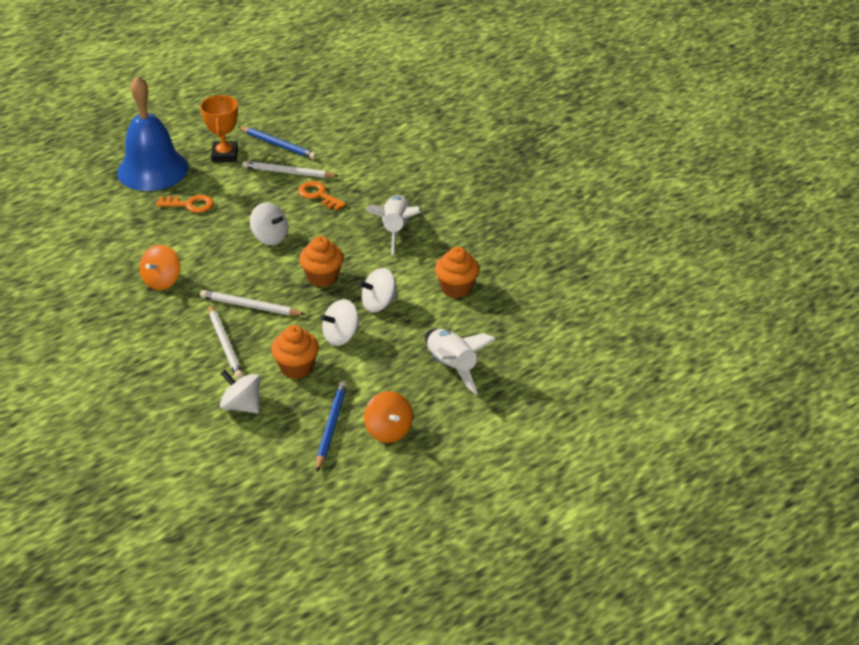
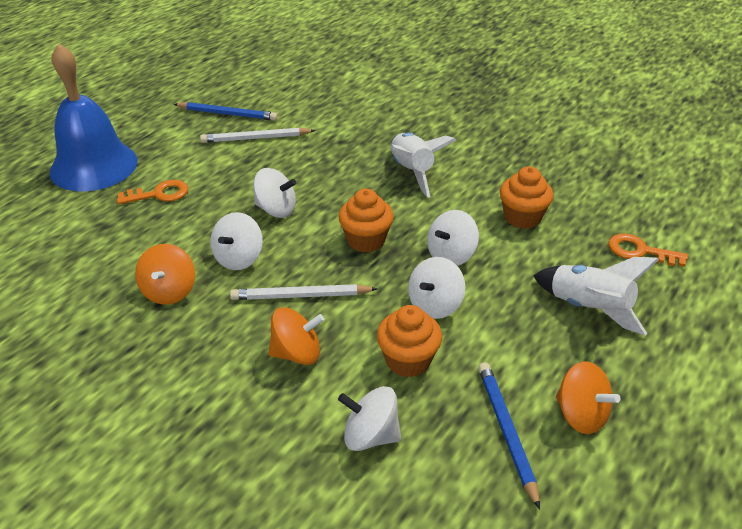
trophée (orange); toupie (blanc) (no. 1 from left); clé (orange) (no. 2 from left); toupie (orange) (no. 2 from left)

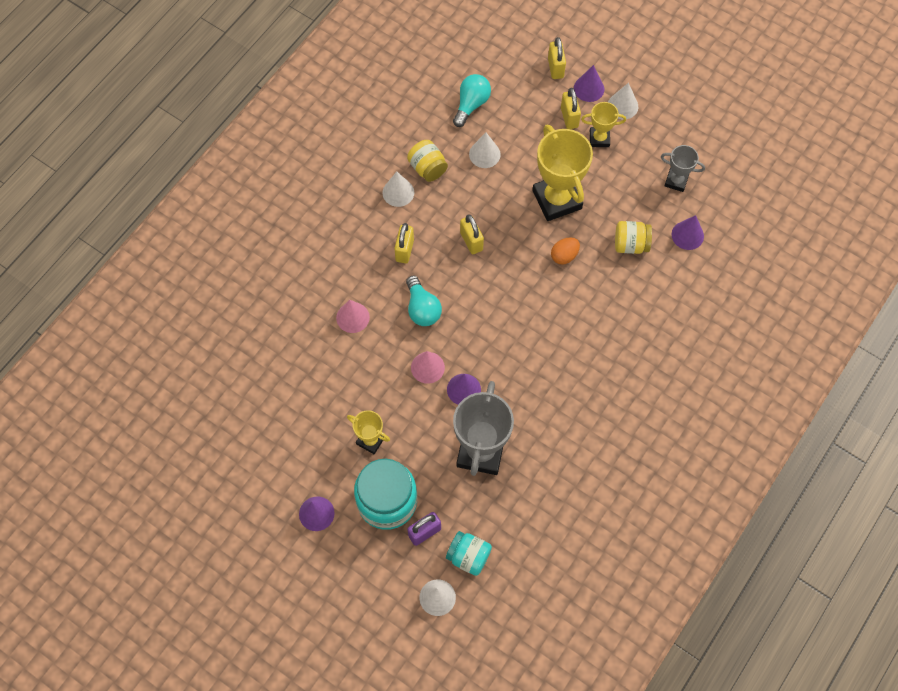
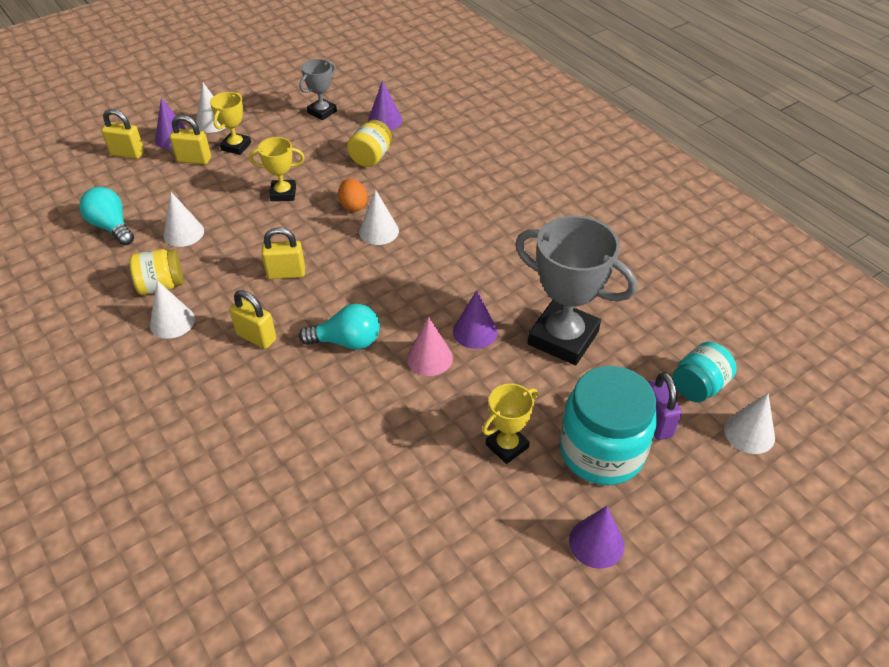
cône (rose) (no. 1 from left in the first image); cône (blanc) (no. 4 from left); trophée (jaune) (no. 2 from left)

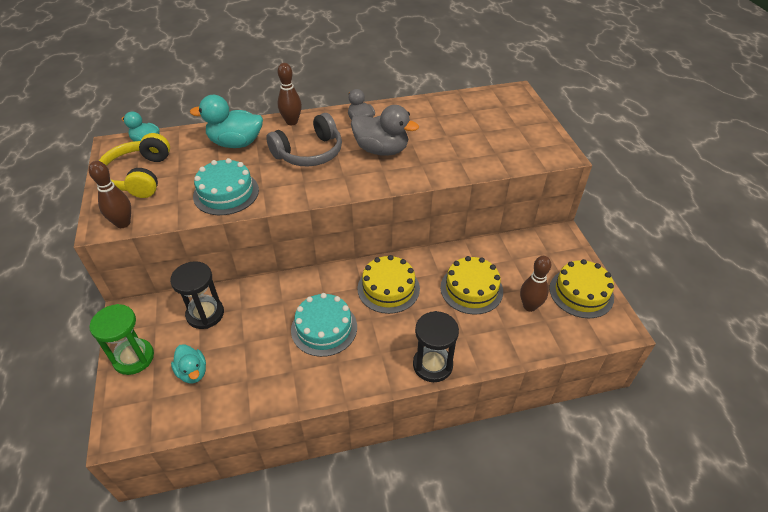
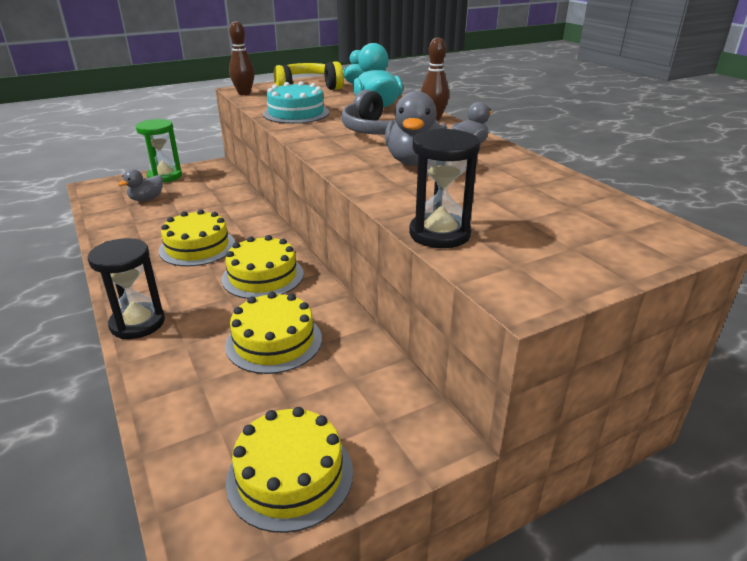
quille (marron) (no. 3 from left in the first image); sablier (noir) (no. 2 from left); canard (gris) (no. 1 from left); gâteau (jaune) (no. 1 from left)

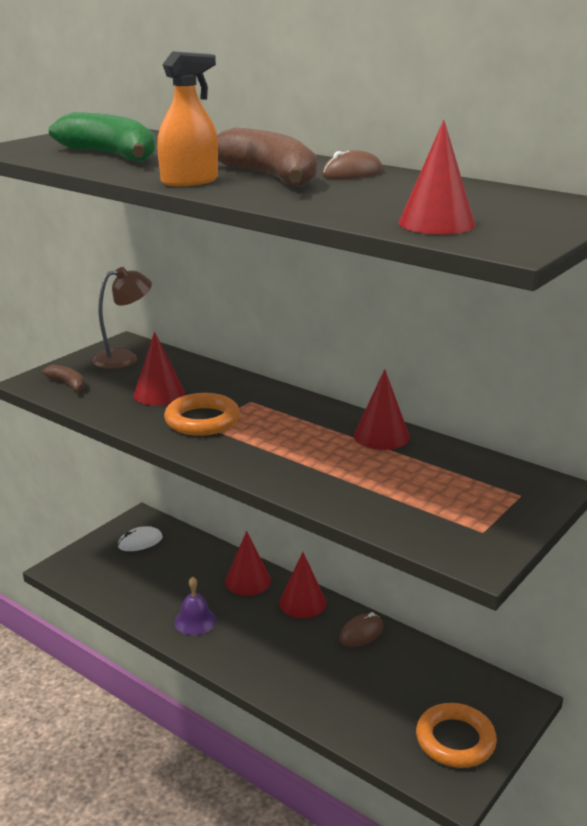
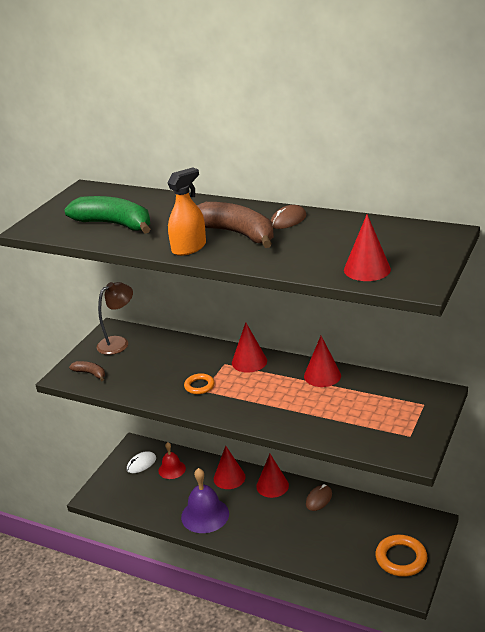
cloche (rouge); cône (rouge) (no. 2 from left); anneau (orange) (no. 1 from left); cloche (violet)

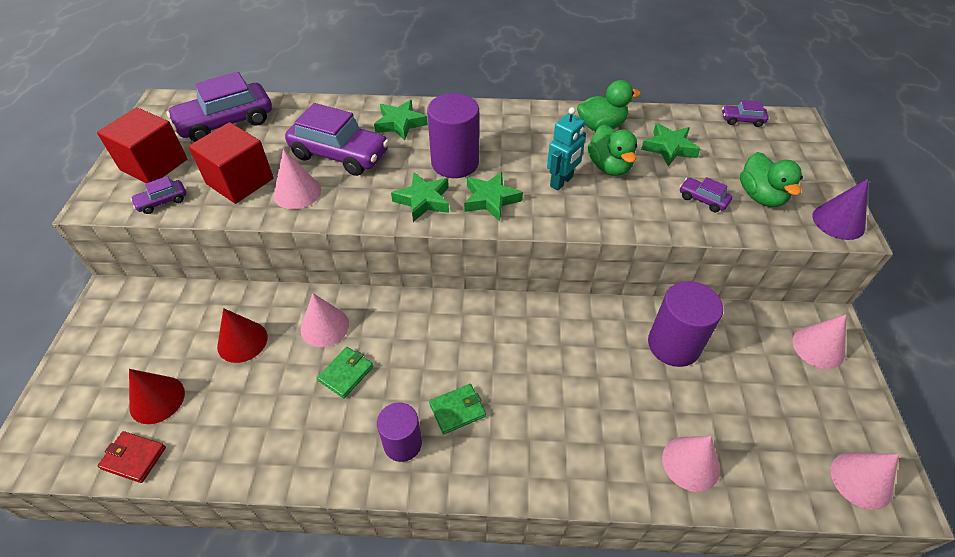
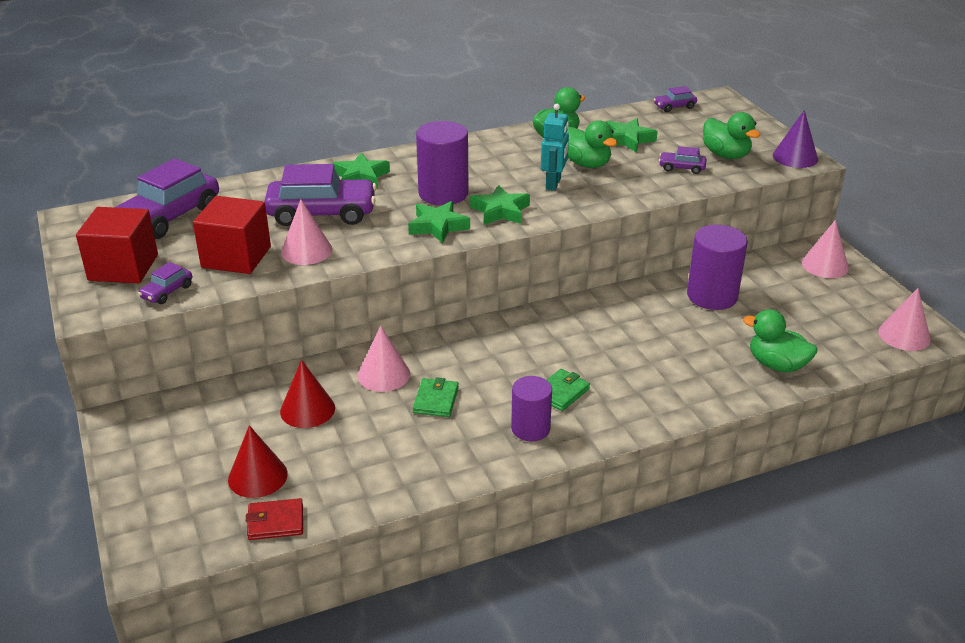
canard (vert) (no. 4 from left)

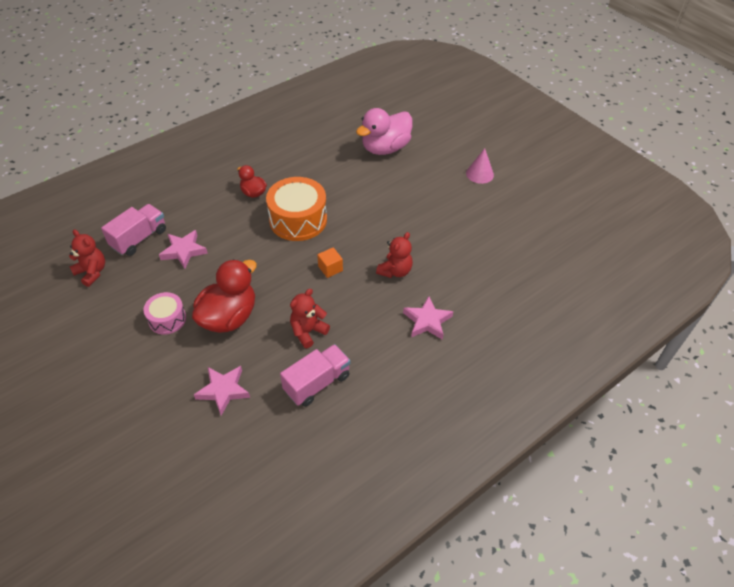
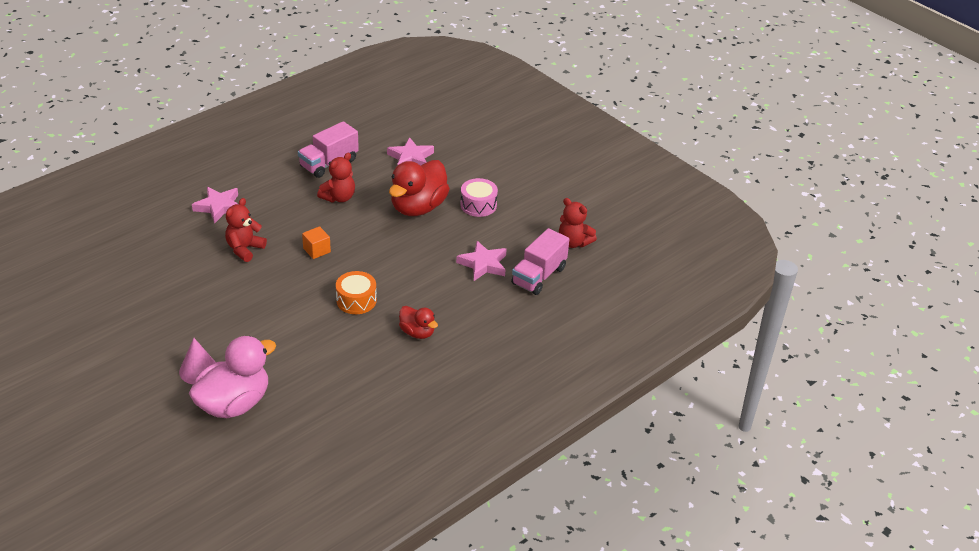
cône (rose); tambour (orange)

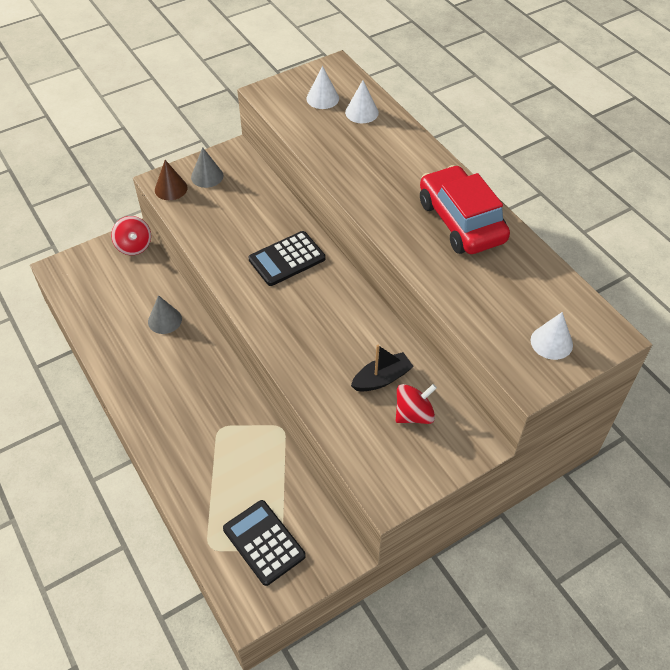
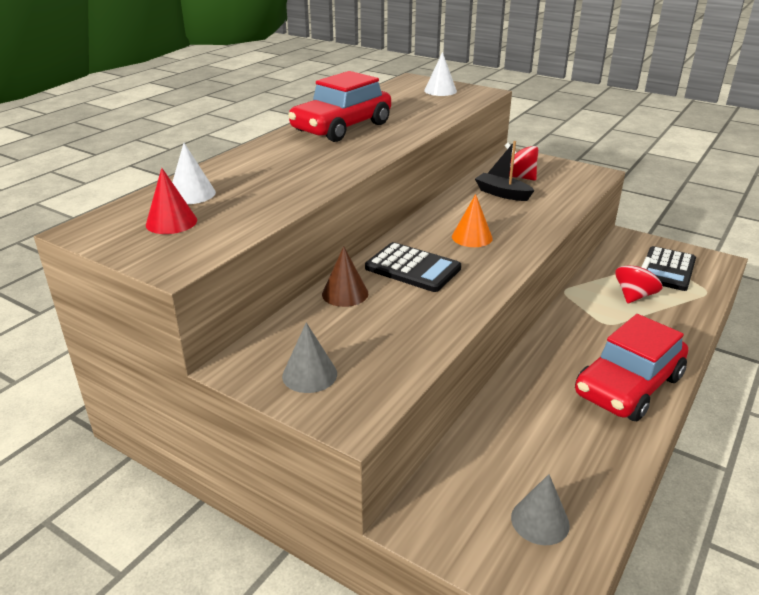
cône (orange); voiture (rouge) (no. 2 from left); toupie (rouge) (no. 2 from left); cône (gris) (no. 2 from left); cône (marron); cône (rouge)

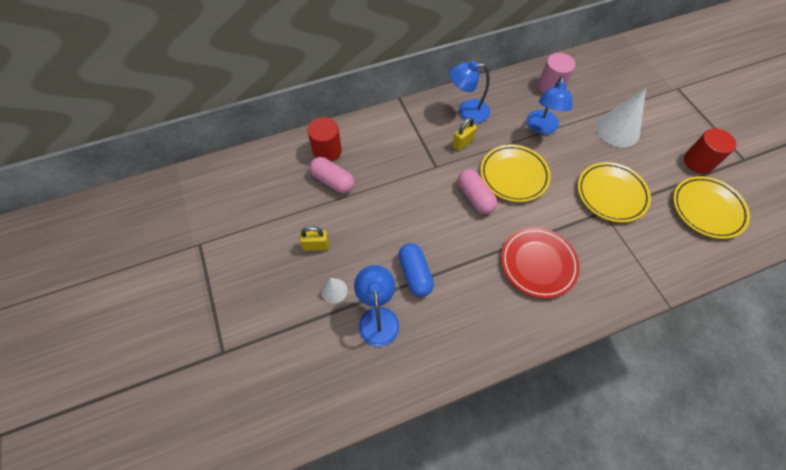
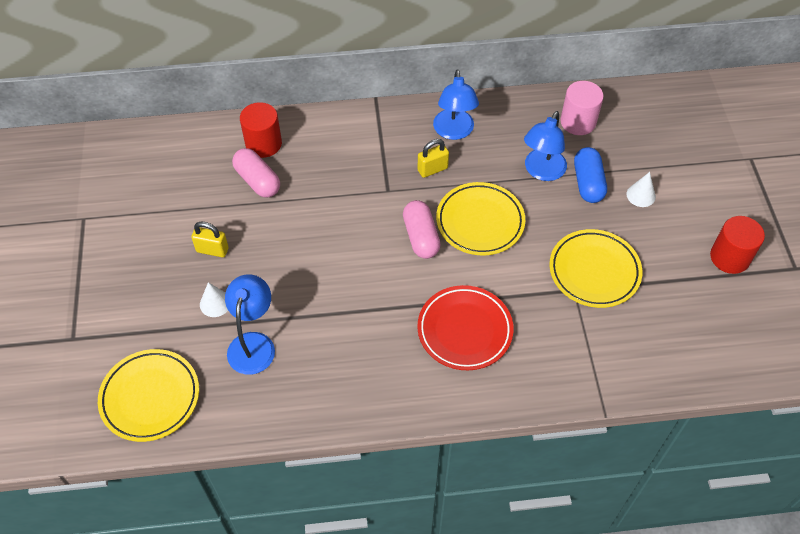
gélule (bleu); assiette (jaune) (no. 1 from left); lampe (bleu) (no. 2 from left); cône (blanc) (no. 2 from left)

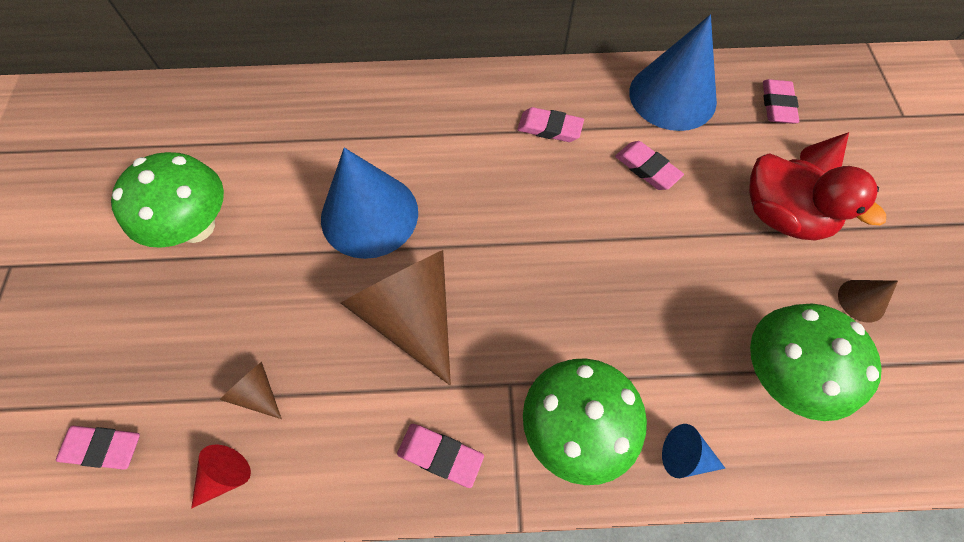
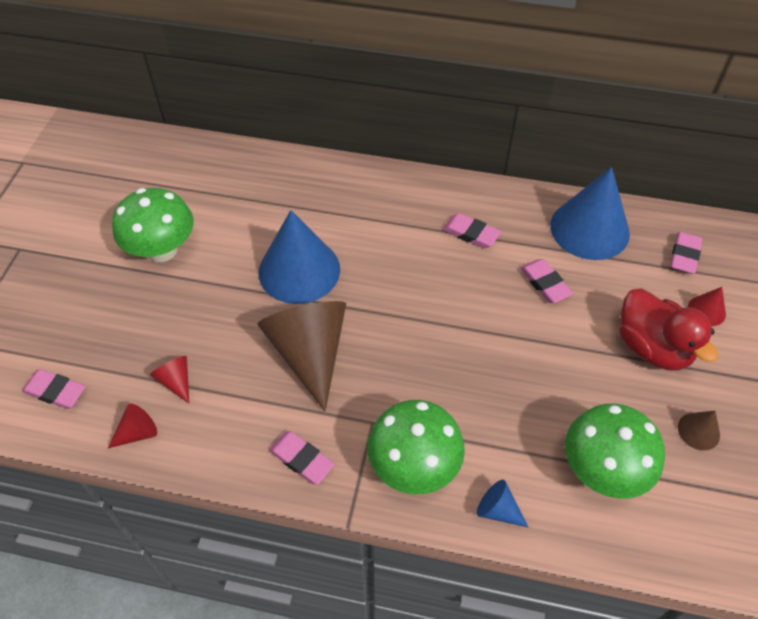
cône (rouge) (no. 2 from left)

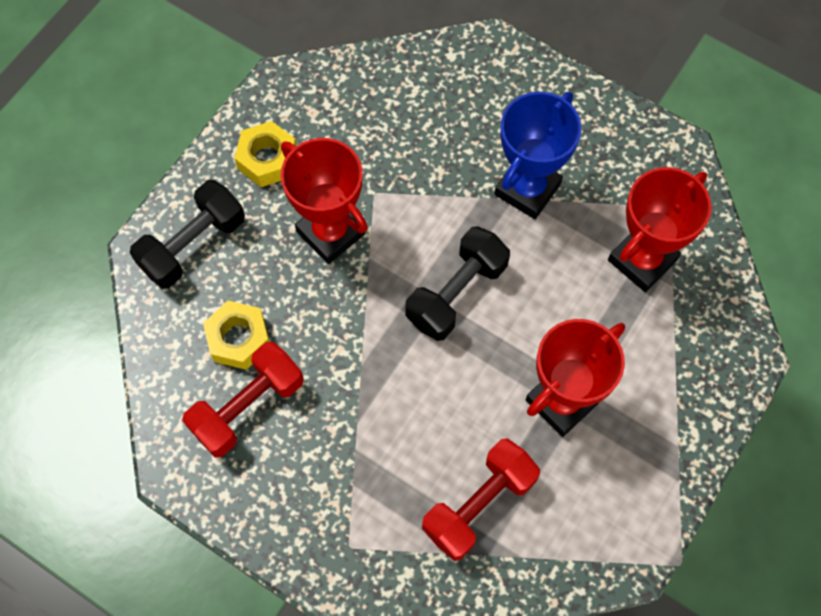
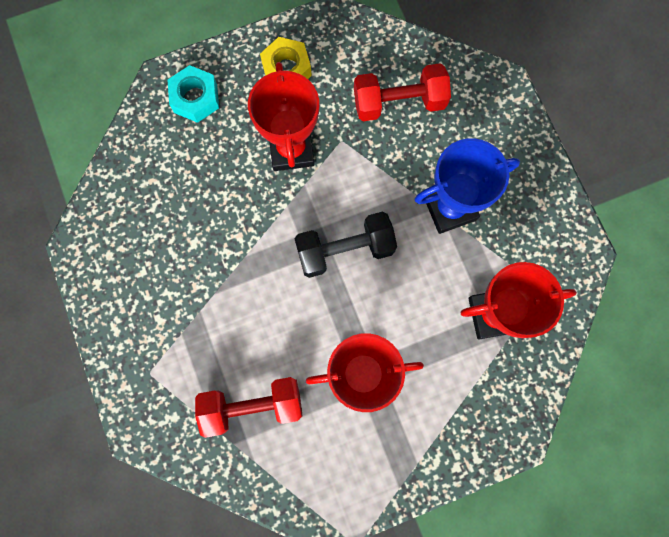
écrou (jaune) (no. 1 from left in the first image); haltère (rouge) (no. 2 from left); écrou (turquoise)

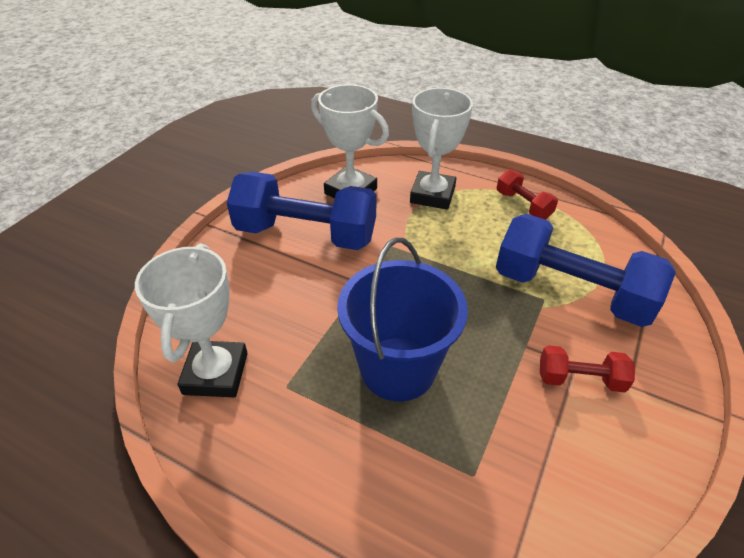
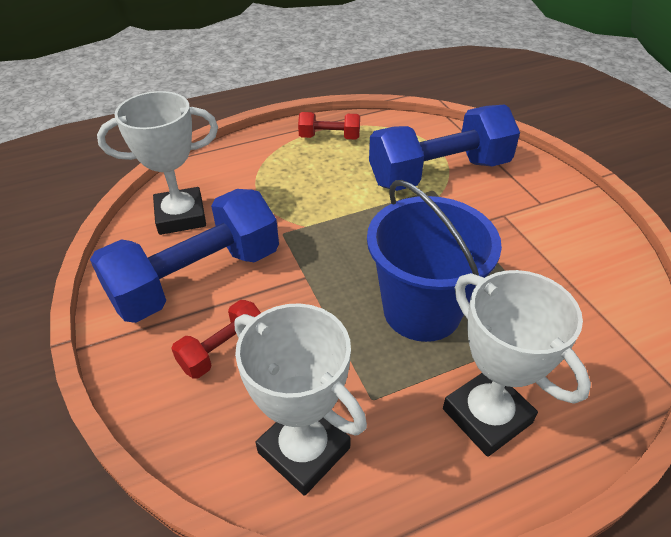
trophée (blanc) (no. 3 from left); haltère (rouge) (no. 1 from left)

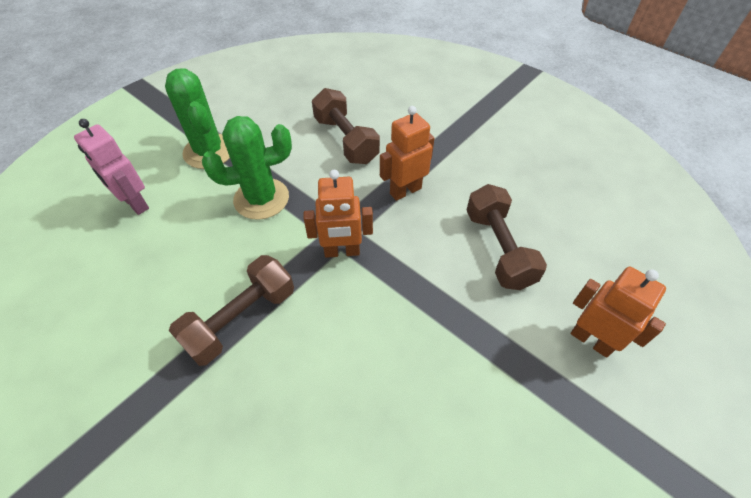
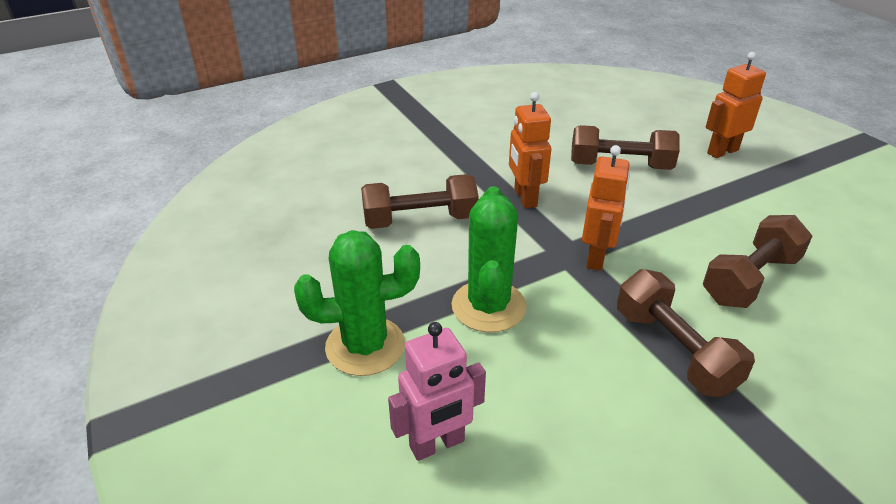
haltère (marron) (no. 4 from left)

